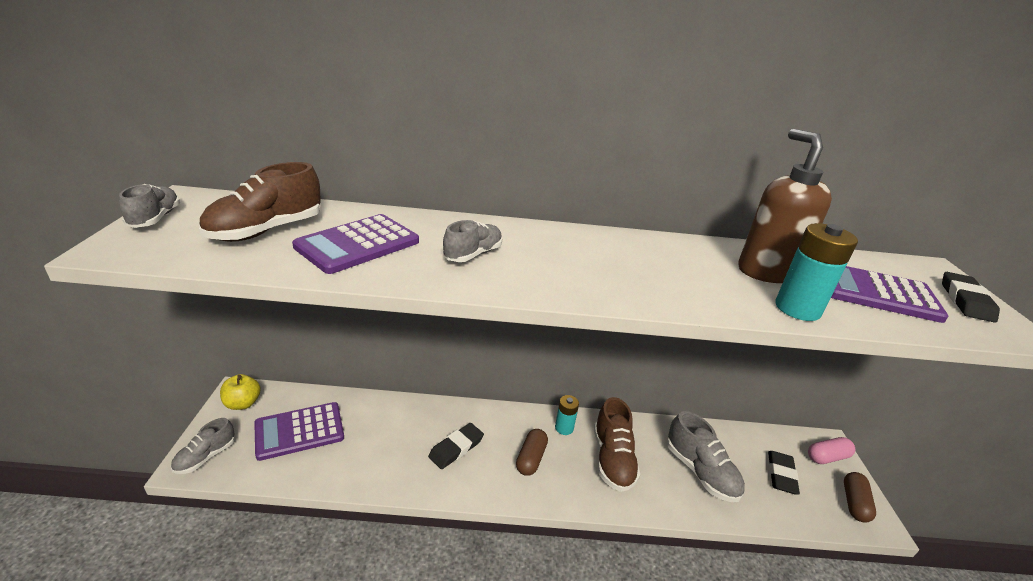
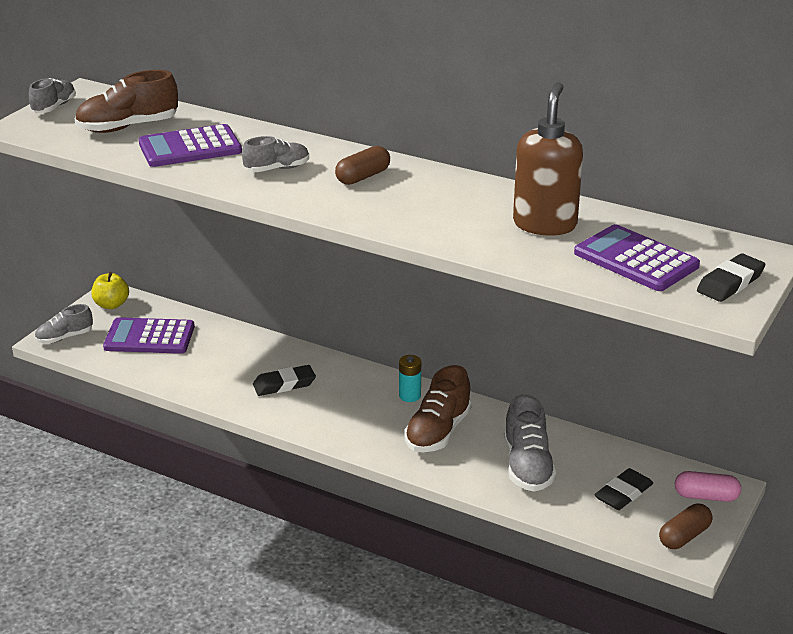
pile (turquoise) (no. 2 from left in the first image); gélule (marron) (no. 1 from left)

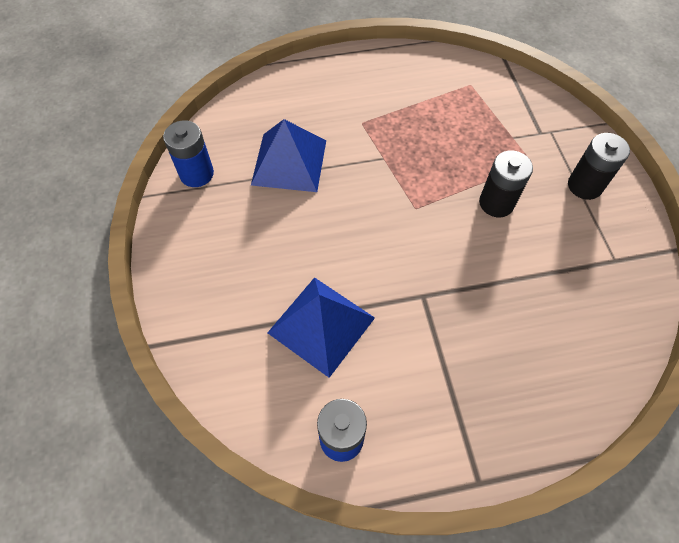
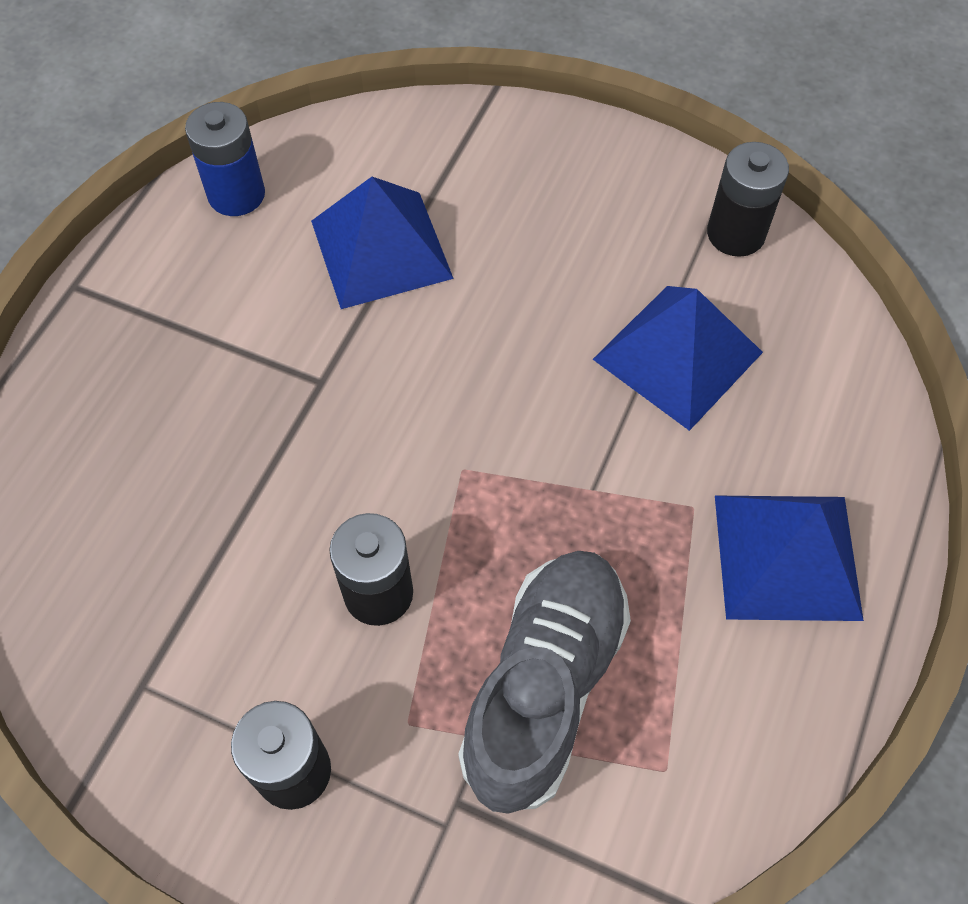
chaussure (gris); pyramide (bleu) (no. 3 from left); pile (noir) (no. 3 from left)

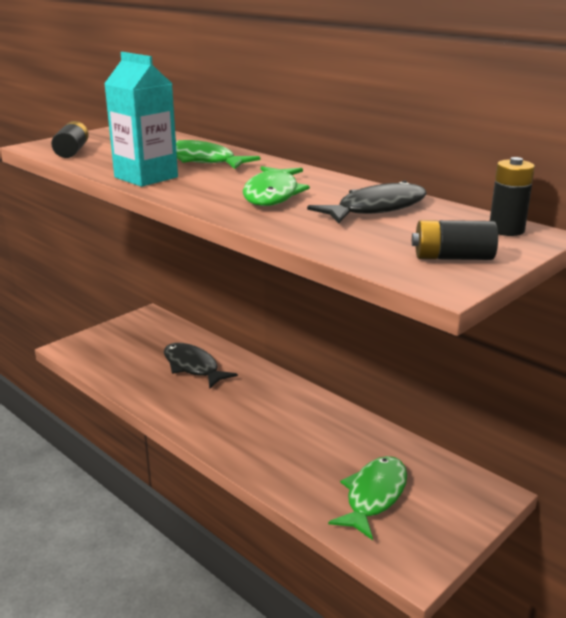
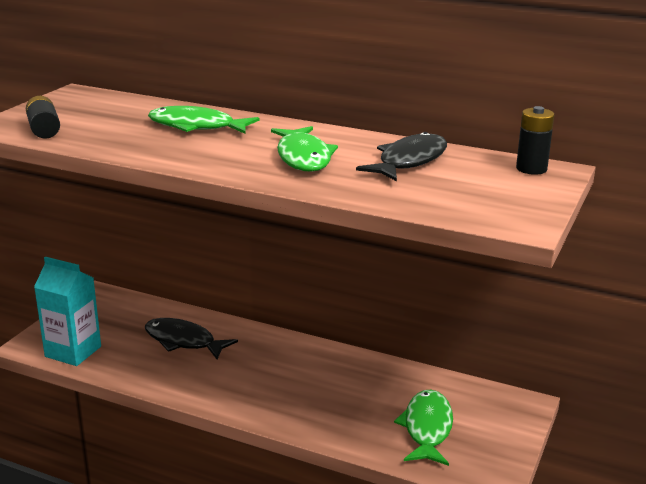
pile (noir) (no. 2 from left in the first image); brique de lait (turquoise)

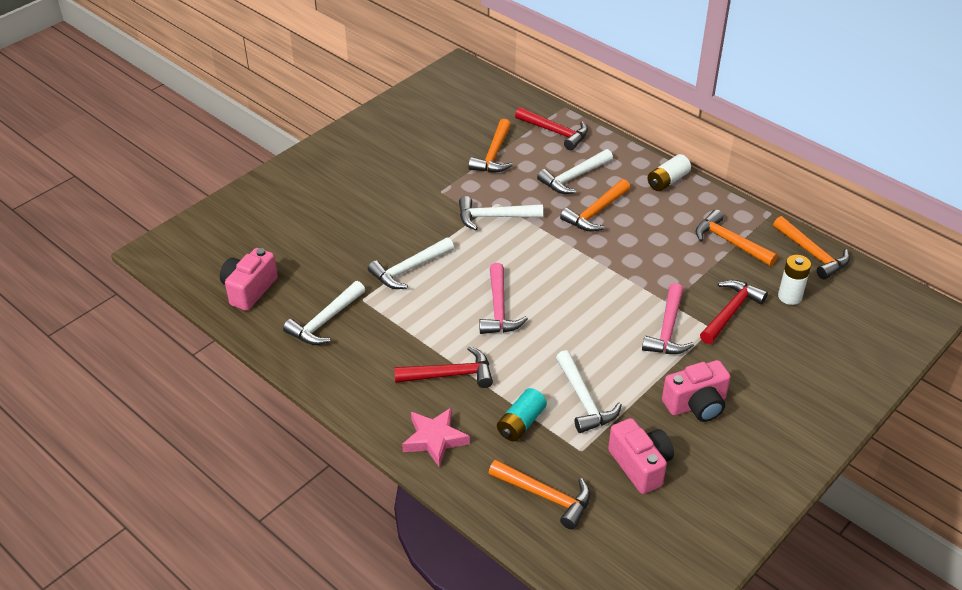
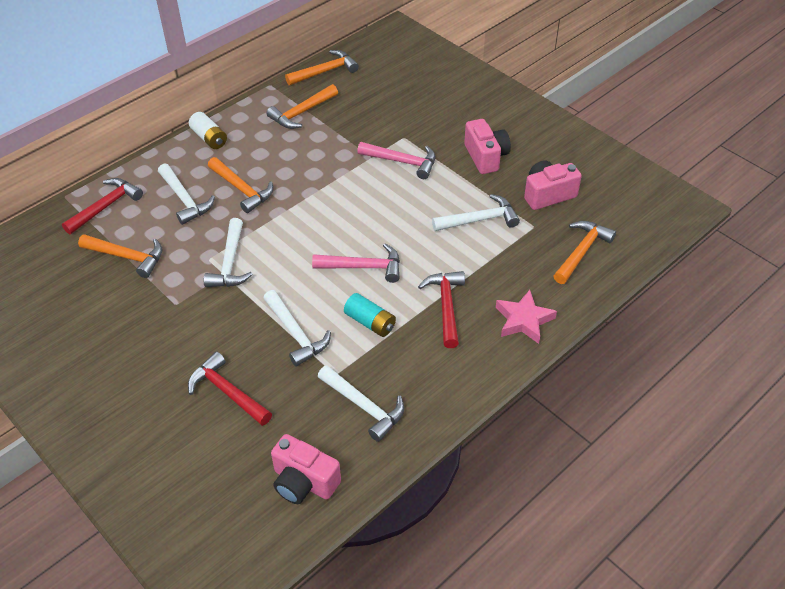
pile (blanc) (no. 2 from left in the first image); pile (turquoise); marteau (rouge) (no. 2 from left)

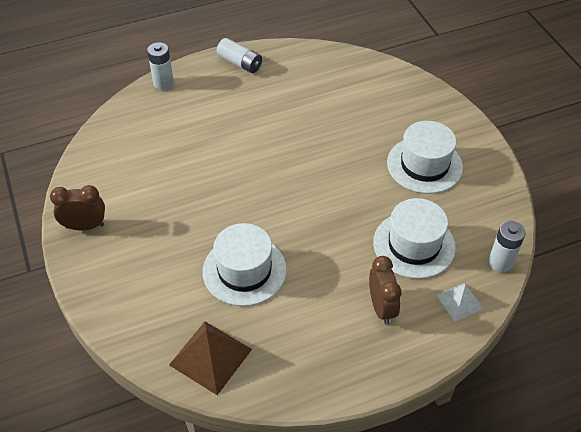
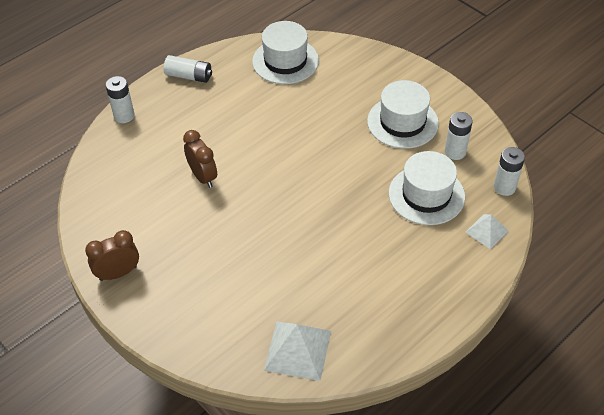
pile (blanc) (no. 3 from left); chapeau (blanc) (no. 1 from left); réveil (marron) (no. 2 from left); pyramide (blanc) (no. 1 from left)

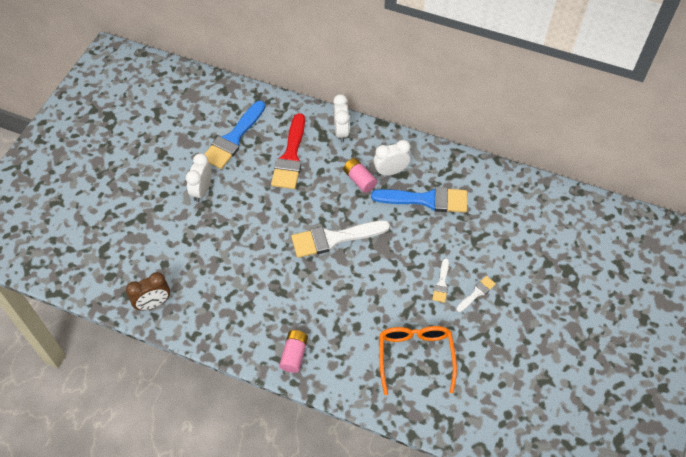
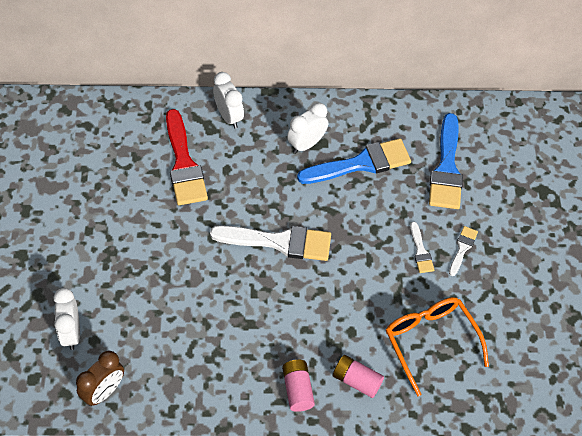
réveil (blanc) (no. 1 from left); pinceau (bleu) (no. 2 from left); pile (rose) (no. 2 from left); pinceau (blanc) (no. 1 from left)

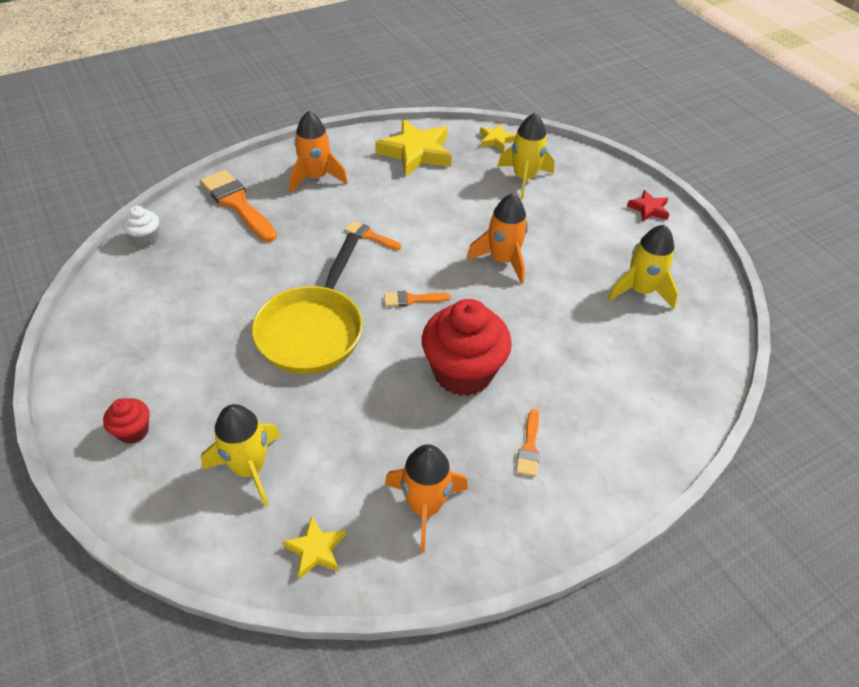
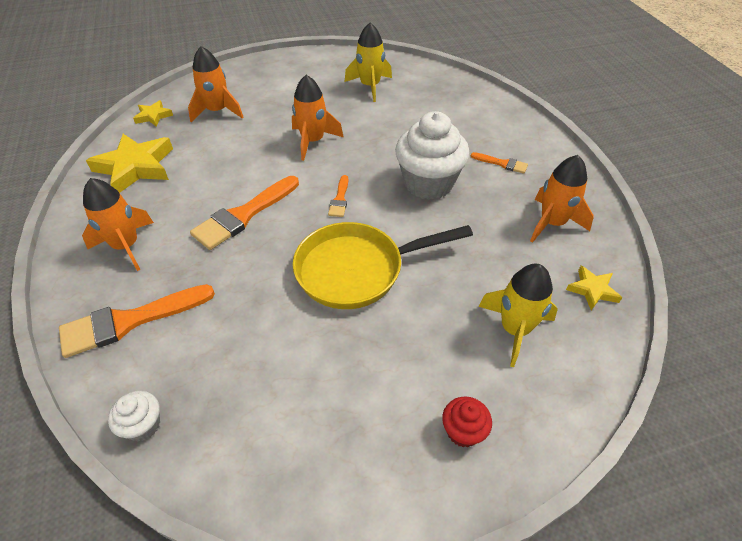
étoile (rouge); muffin (blanc) (no. 2 from left); fusée (orange) (no. 2 from left); poêle (jaune); pinceau (orange) (no. 2 from left)

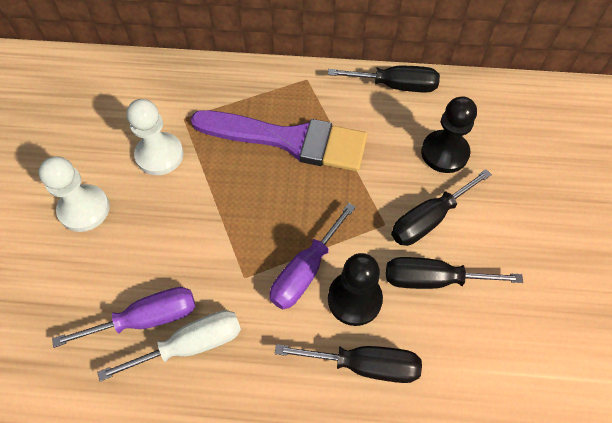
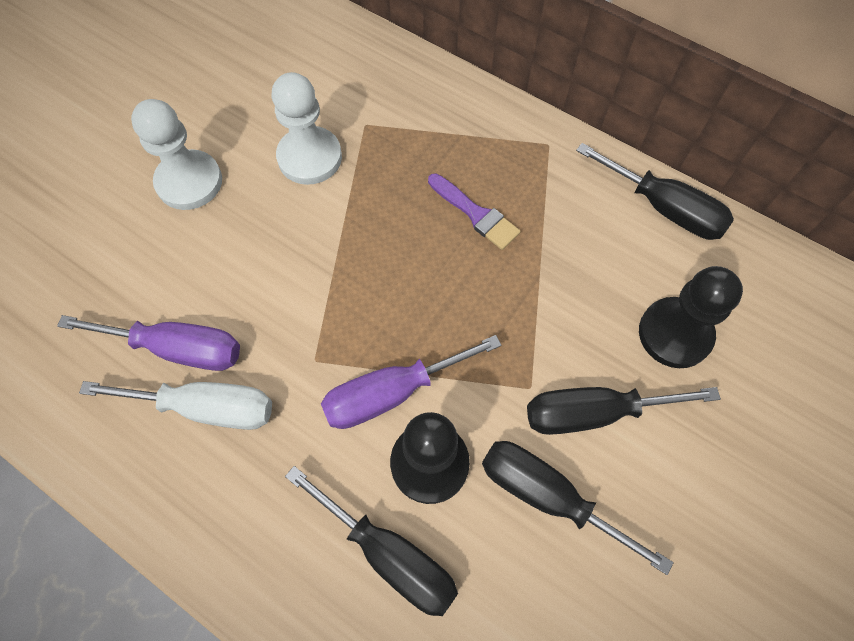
pinceau (violet)

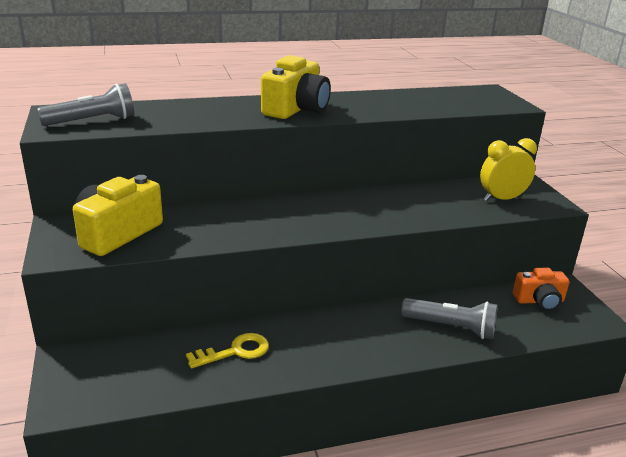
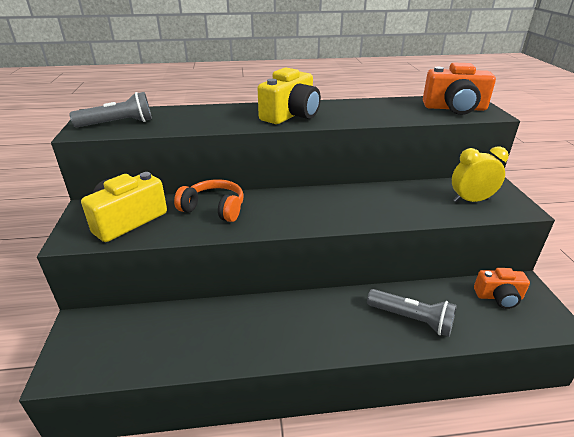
clé (jaune); casque audio (orange); appareil photo (orange) (no. 1 from left)

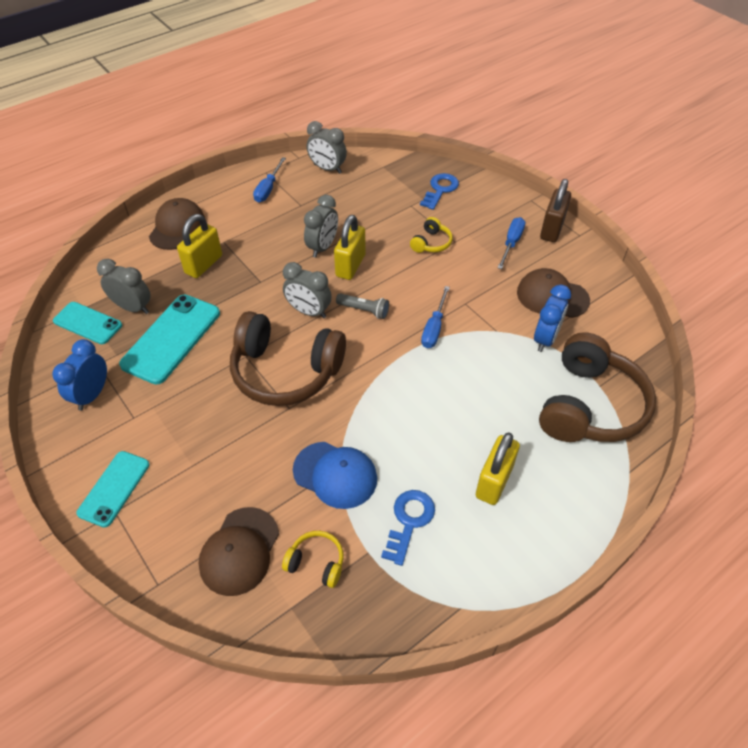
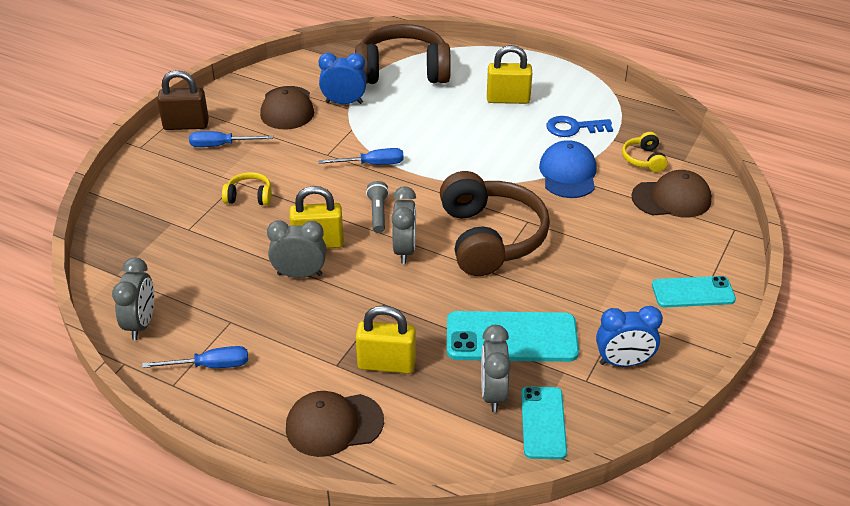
clé (bleu) (no. 2 from left in the first image)

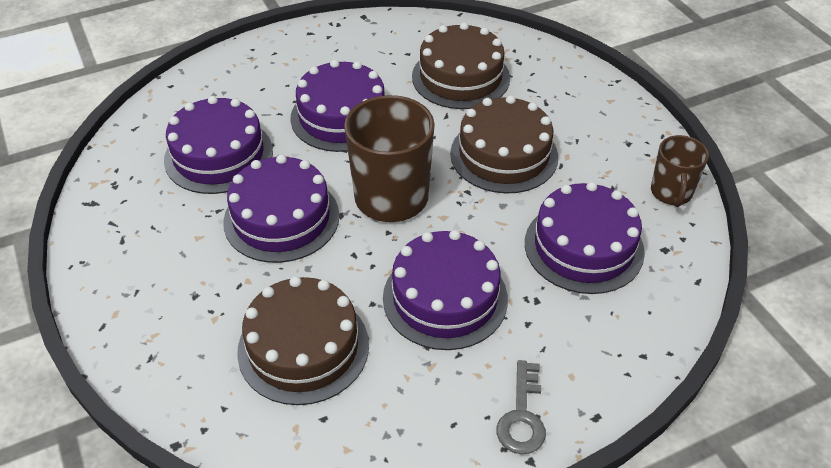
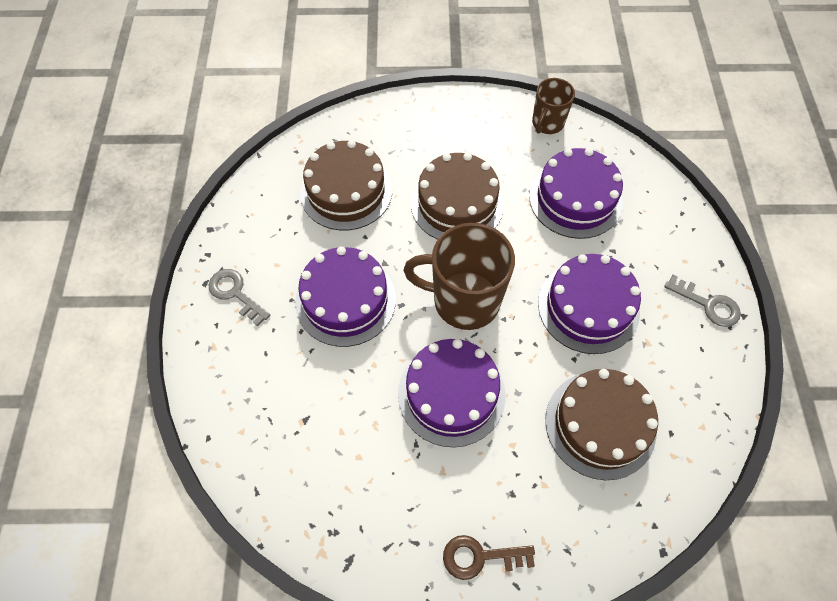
gâteau (violet) (no. 1 from left in the first image); clé (gris) (no. 1 from left); clé (marron); tasse (marron) (no. 2 from left)

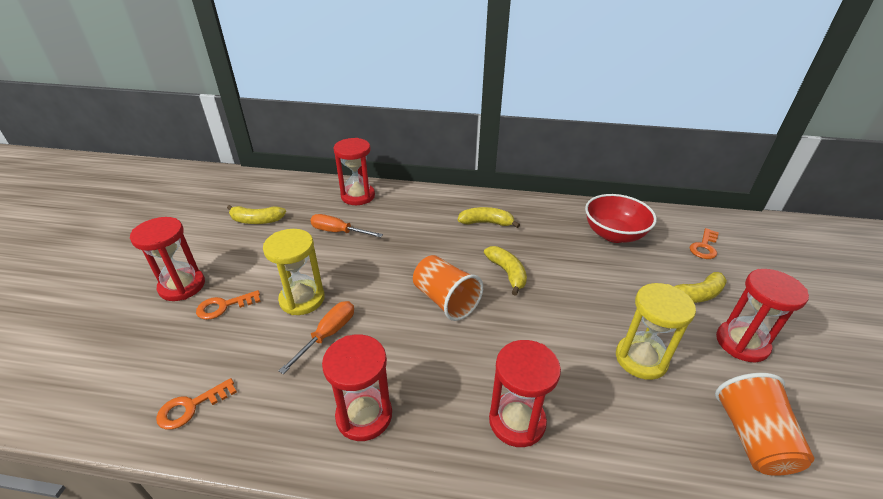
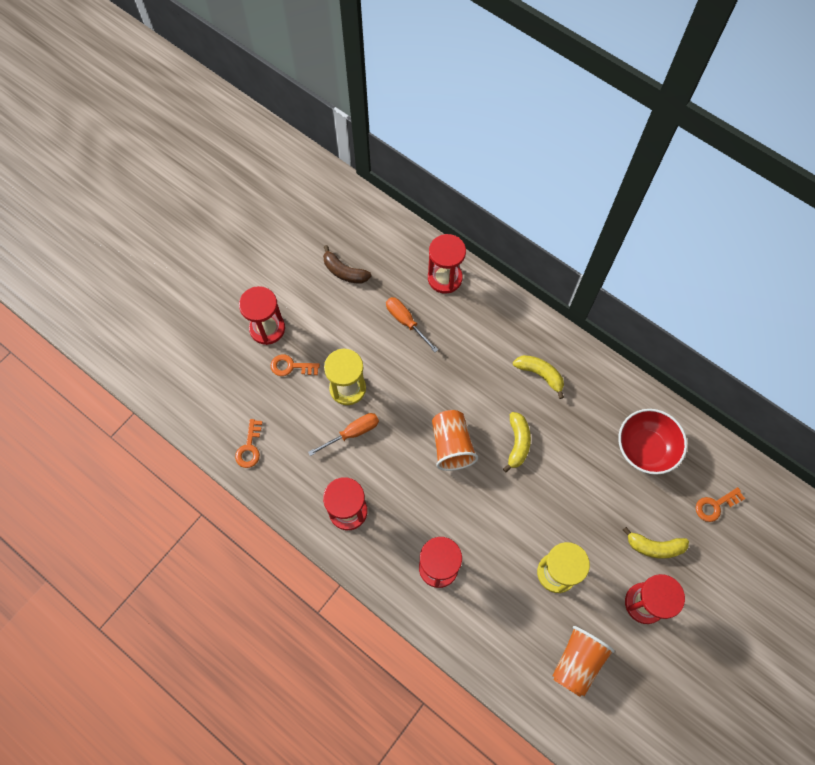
banane (marron); clé (orange) (no. 1 from left)

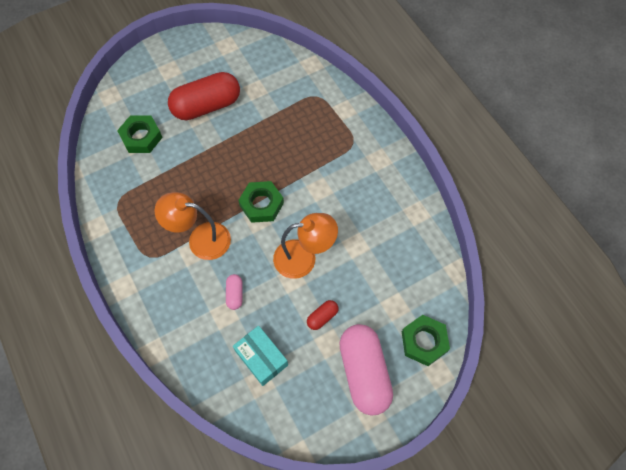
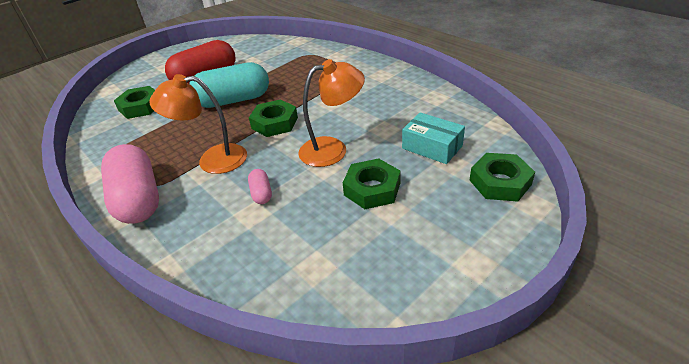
gélule (turquoise); boîte (turquoise); gélule (rose) (no. 1 from left); écrou (vert) (no. 3 from left)

